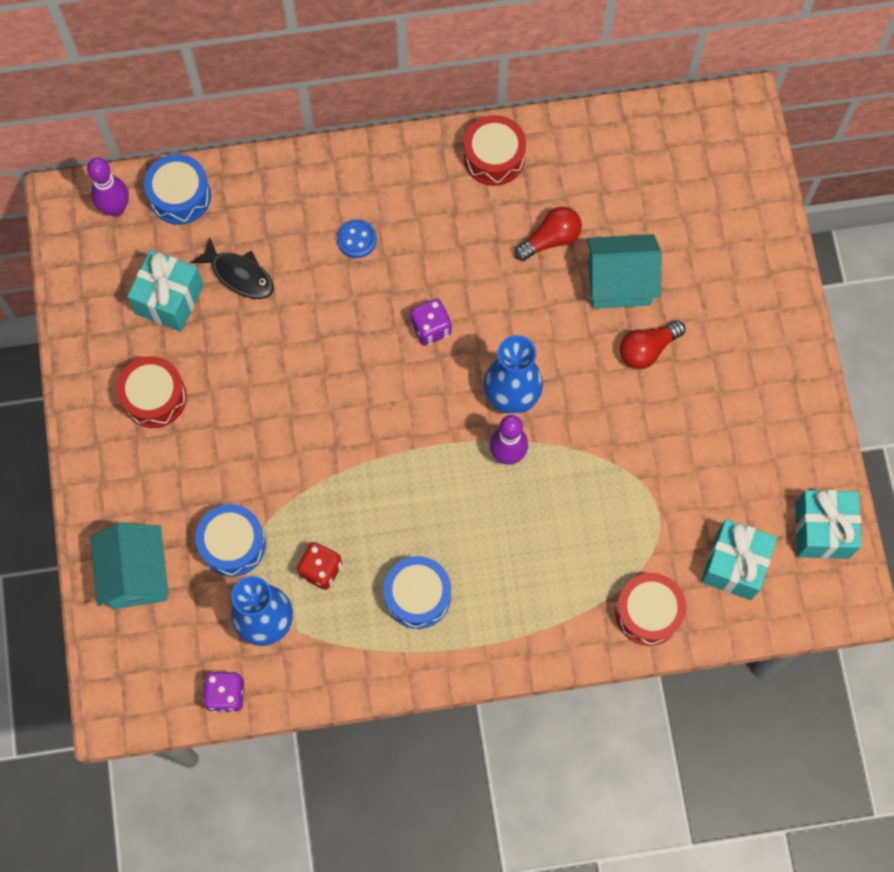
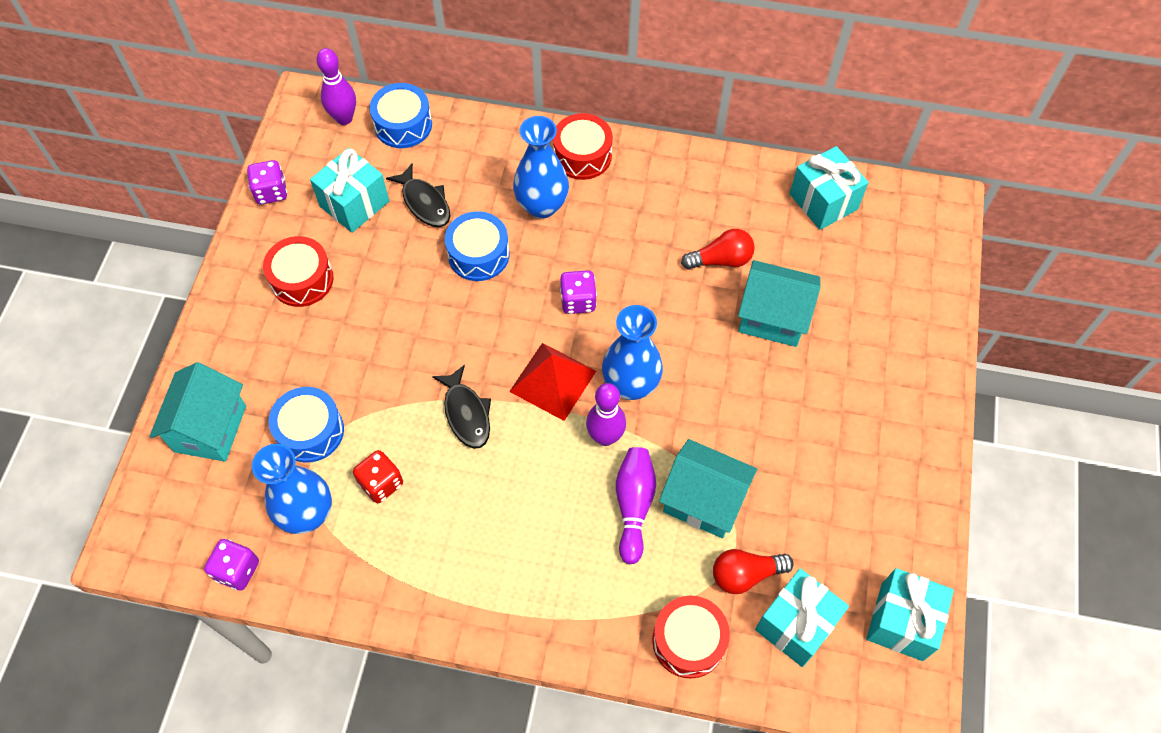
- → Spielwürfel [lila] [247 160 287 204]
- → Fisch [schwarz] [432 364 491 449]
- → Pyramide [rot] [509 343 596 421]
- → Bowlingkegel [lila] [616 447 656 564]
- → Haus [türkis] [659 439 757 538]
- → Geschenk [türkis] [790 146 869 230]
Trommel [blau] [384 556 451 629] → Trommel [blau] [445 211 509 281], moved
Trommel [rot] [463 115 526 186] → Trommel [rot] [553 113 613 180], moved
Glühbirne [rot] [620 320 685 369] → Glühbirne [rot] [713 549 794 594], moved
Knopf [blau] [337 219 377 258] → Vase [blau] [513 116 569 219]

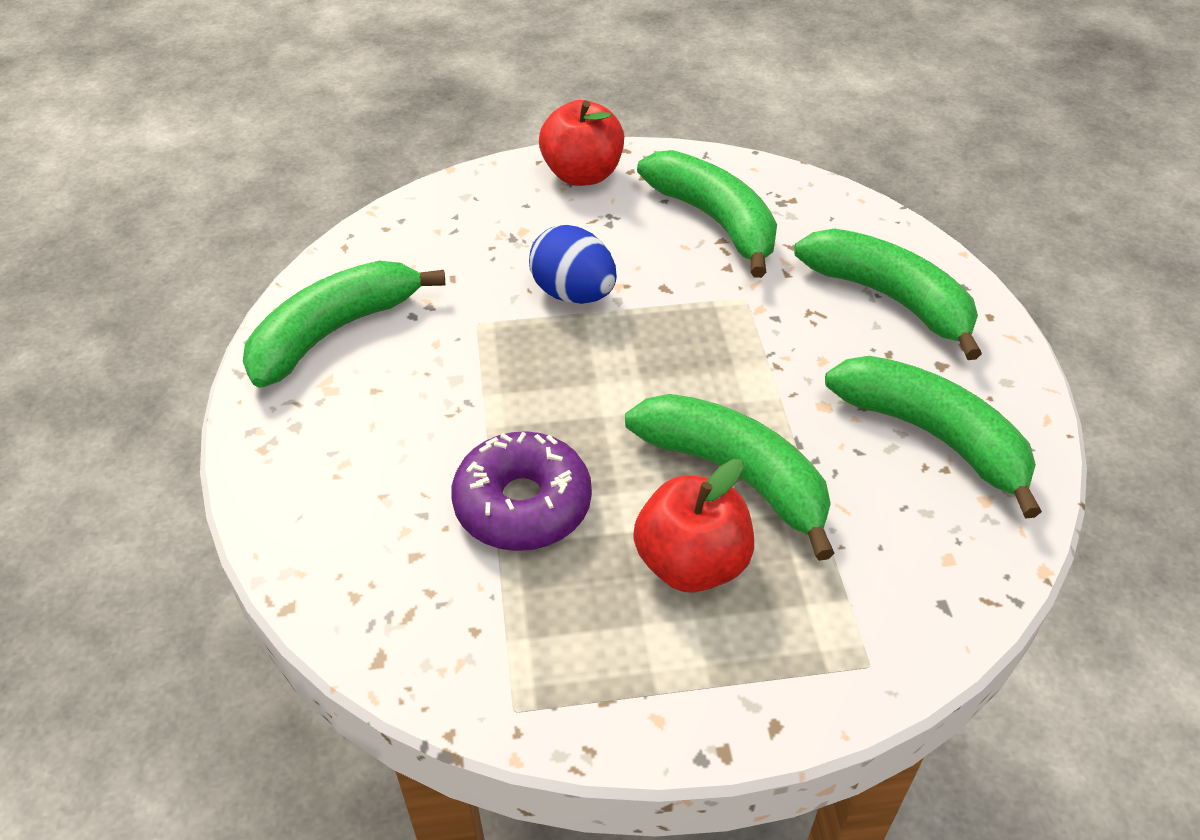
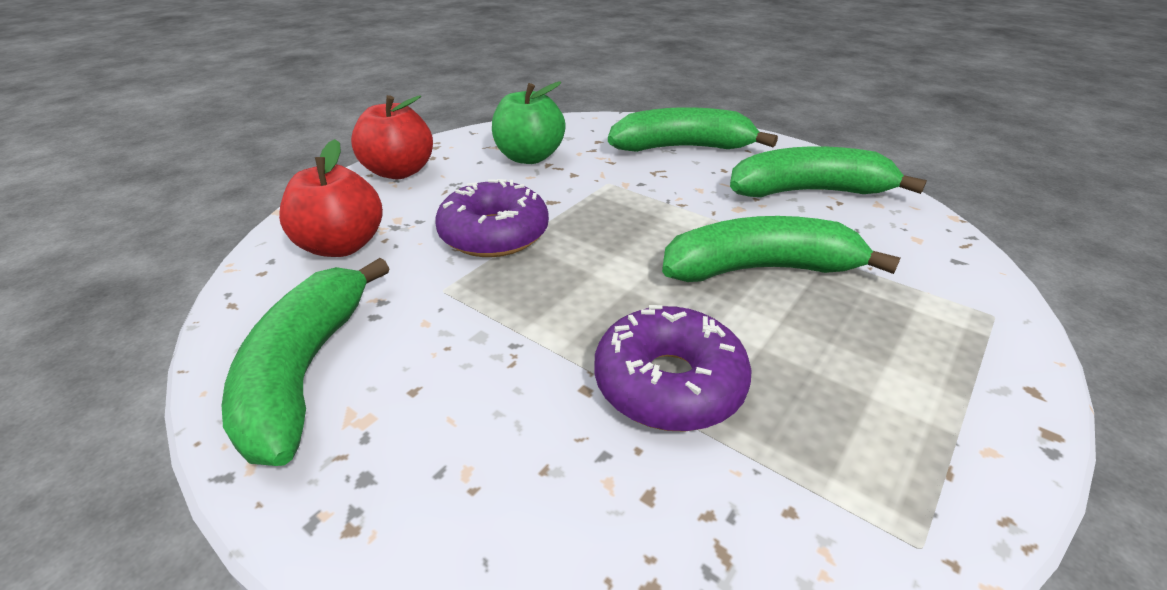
Apfel [rot] [633 459 754 593] → Apfel [rot] [279 139 383 257], moved
Ei [blau] [529 225 617 304] → Donut [lila] [435 179 549 257]
Banane [grün] [637 150 777 278] → Apfel [grün] [492 82 566 164]

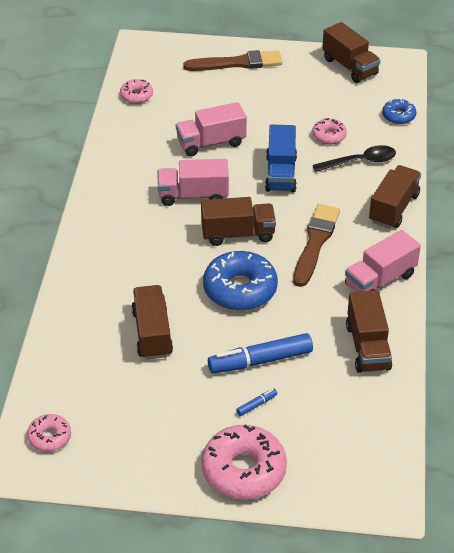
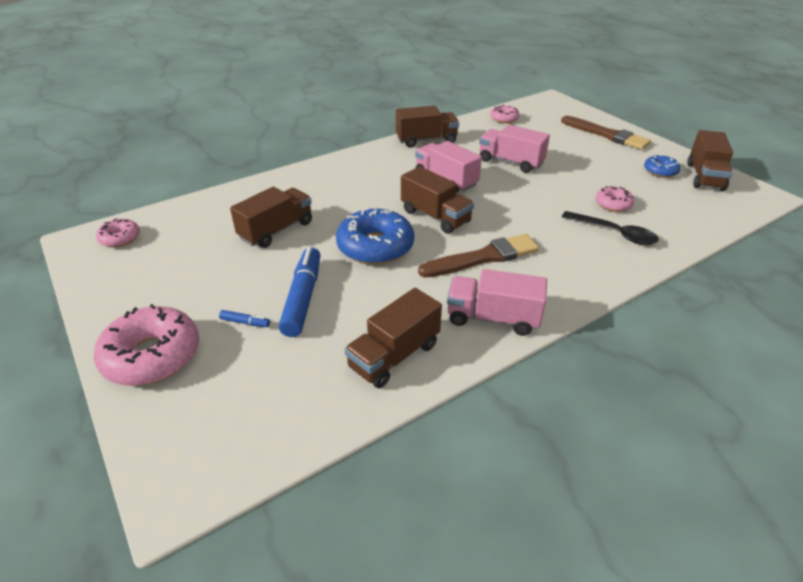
Lastwagen [blau] [265 125 297 192] → -
Lastwagen [braun] [369 165 421 229] → Lastwagen [braun] [396 106 459 148], moved
Donut [blau] [382 98 416 124] → Donut [blau] [644 154 681 178], moved
Filzstift [blau] [208 333 313 373] → Filzstift [blau] [279 247 321 337], 60 degrees clockwise

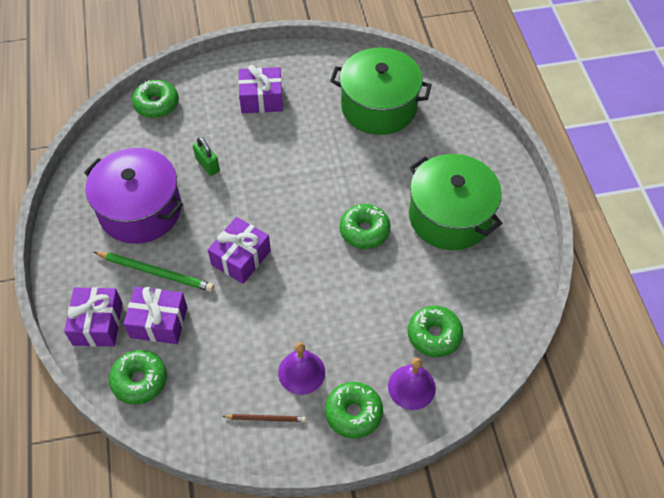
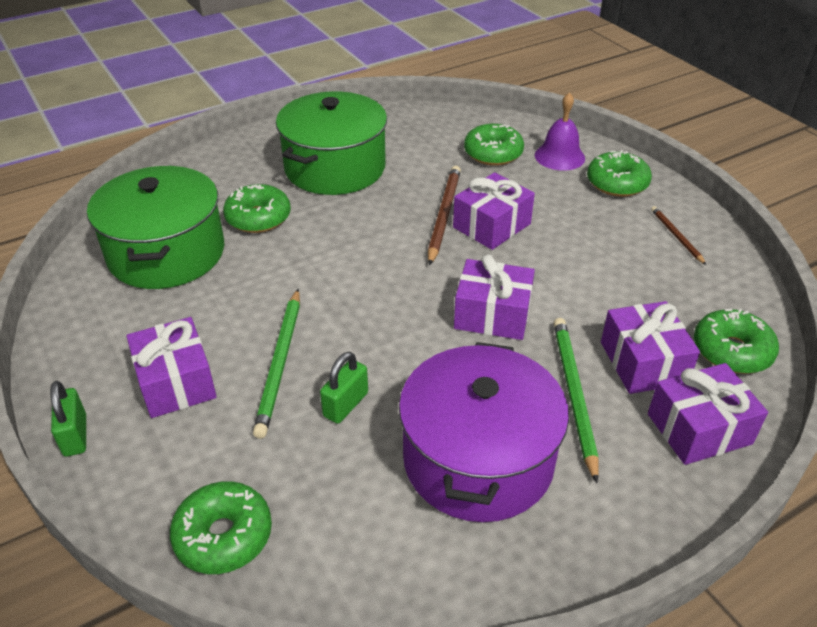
Glocke [lila] [278 342 325 395] → -
- → Vorhängeschloss [grün] [50 381 86 457]
- → Bleistift [grün] [253 289 300 439]
- → Bleistift [braun] [428 166 461 266]
- → Geschenk [lila] [453 172 535 250]
Donut [grün] [339 204 391 249] → Donut [grün] [223 184 291 233], moved

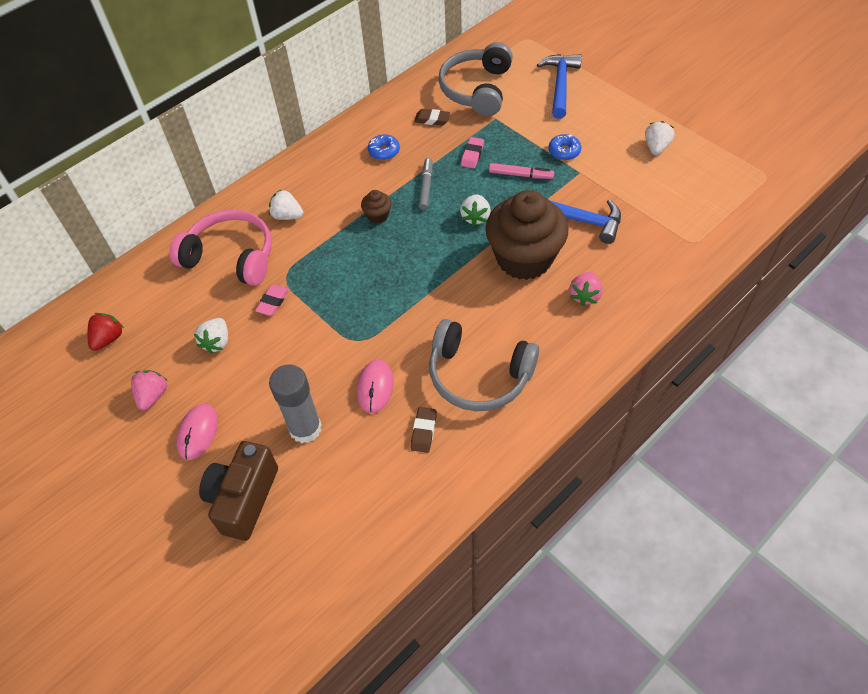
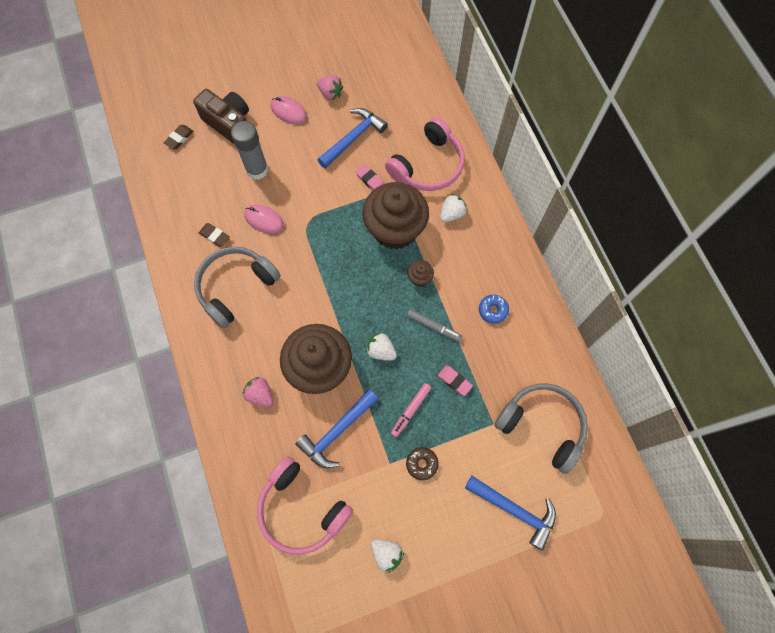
Erdbeere [rot] [87 313 124 351] → -
- → Kopfhörer [rosa] [257 456 353 554]
- → Muffin [braun] [362 182 429 249]
Radiergummi [braun] [414 109 450 125] → Radiergummi [braun] [164 125 193 149], moved
Erdbeere [weiß] [194 318 228 354] → Hammer [blau] [317 108 388 169]
Donut [blau] [549 134 581 160] → Donut [braun] [406 447 439 480]

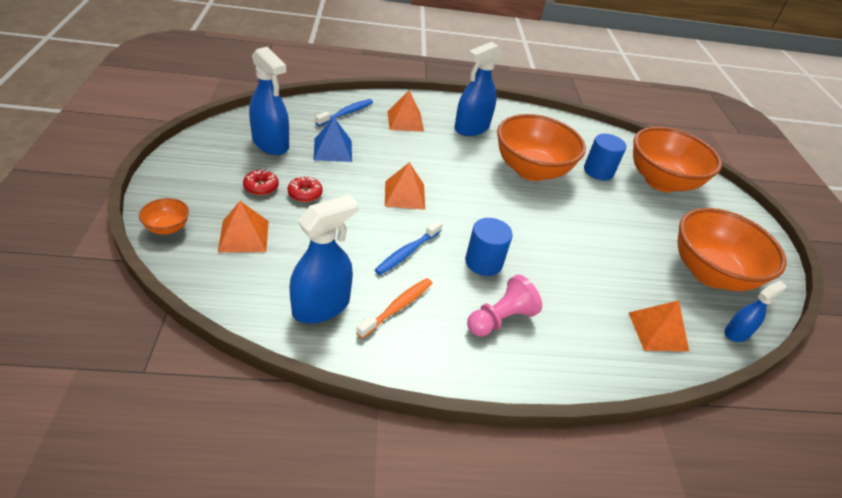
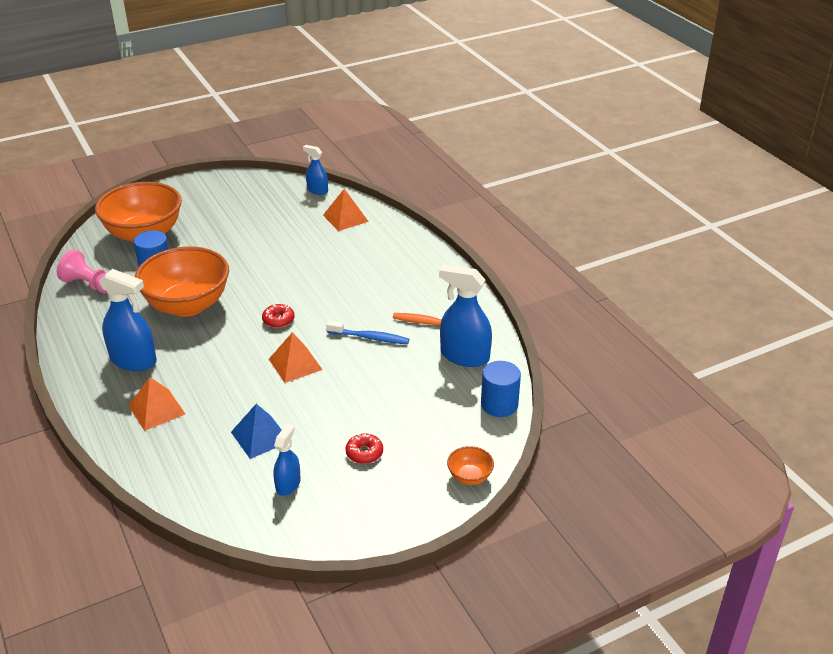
Pyramide [orange] [218 201 269 252] → -
Zahnbürste [blau] [315 99 373 126] → -
Schüssel [orange] [677 208 787 291] → -
Donut [rot] [287 176 323 202] → Donut [rot] [262 304 295 328], moved
Vollzylinder [blau] [465 218 513 276] → Vollzylinder [blau] [481 361 521 417], moved
Bauer [rosa] [467 275 542 337] → Bauer [rosa] [57 249 107 294], moved
Sprühflasche [blau] [249 47 289 155] → Sprühflasche [blau] [273 424 301 496], x0.57

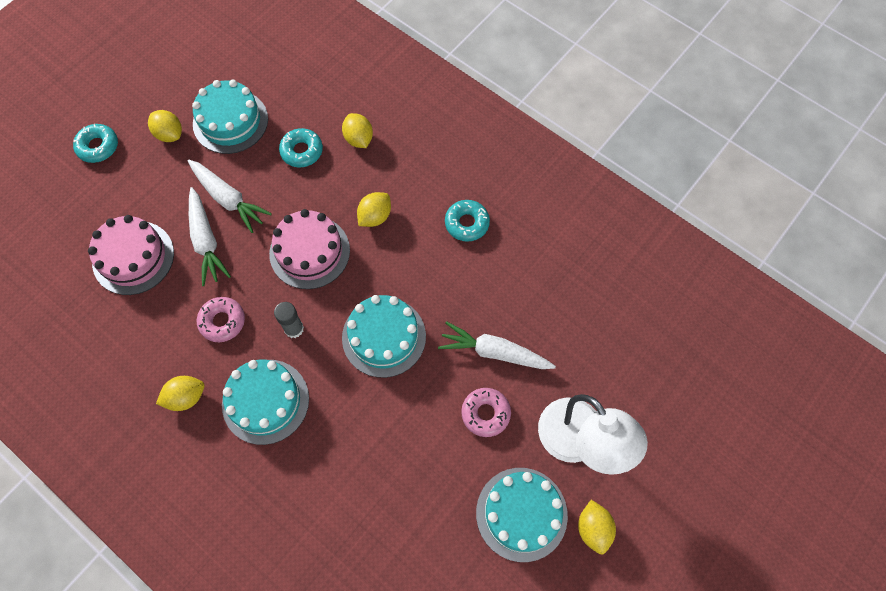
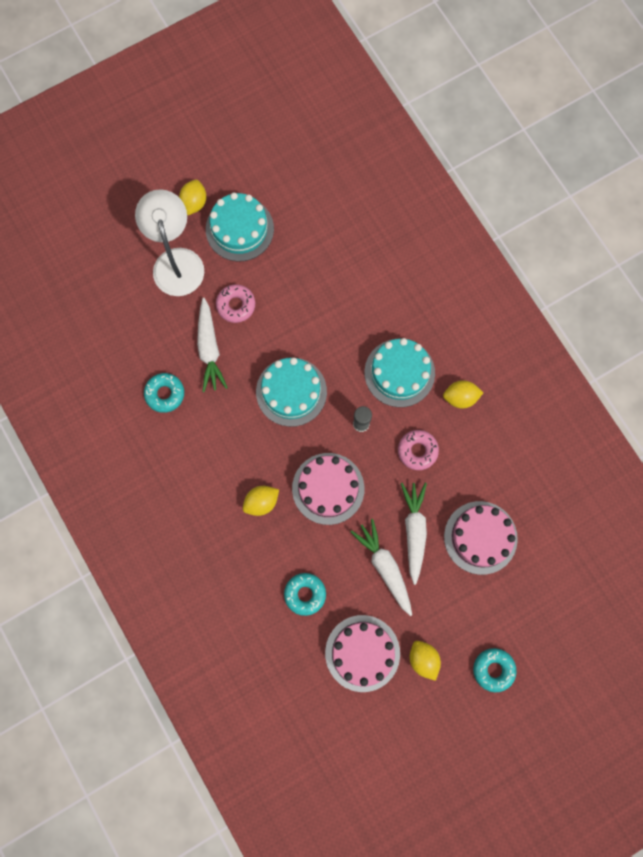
Zitrone [gelb] [342 113 373 148] → -
Donut [türkis] [445 200 490 242] → Donut [türkis] [144 373 184 413], moved
Kuchen [türkis] [192 80 268 154] → Kuchen [rosa] [325 615 400 692]
Karotte [weiß] [438 321 556 369] → Karotte [weiß] [197 298 228 392], 45 degrees clockwise

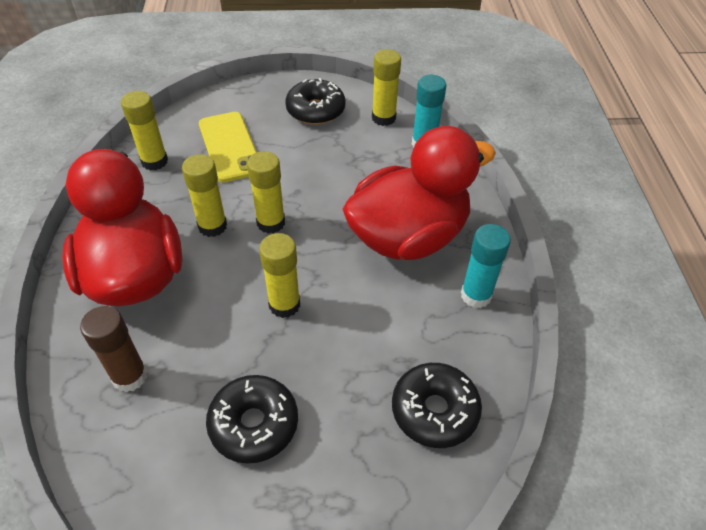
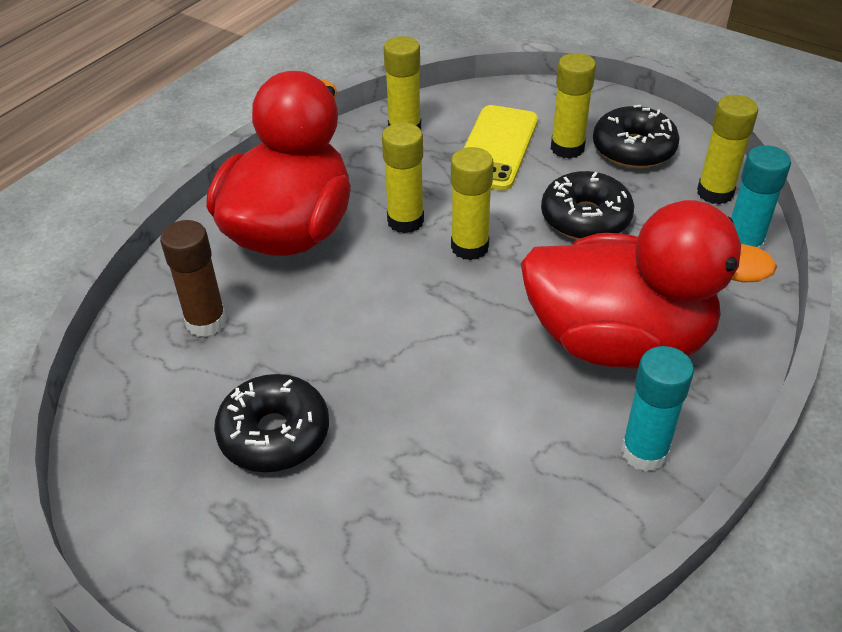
Klebestift [gelb] [259 233 300 318] → Klebestift [gelb] [551 53 596 159], moved
Donut [schwarz] [392 363 482 448] → Donut [schwarz] [541 171 634 240], moved

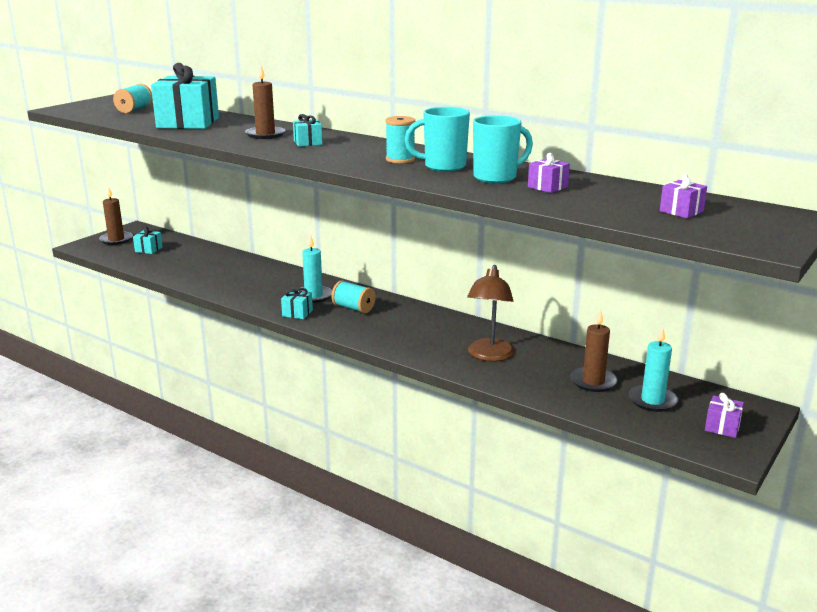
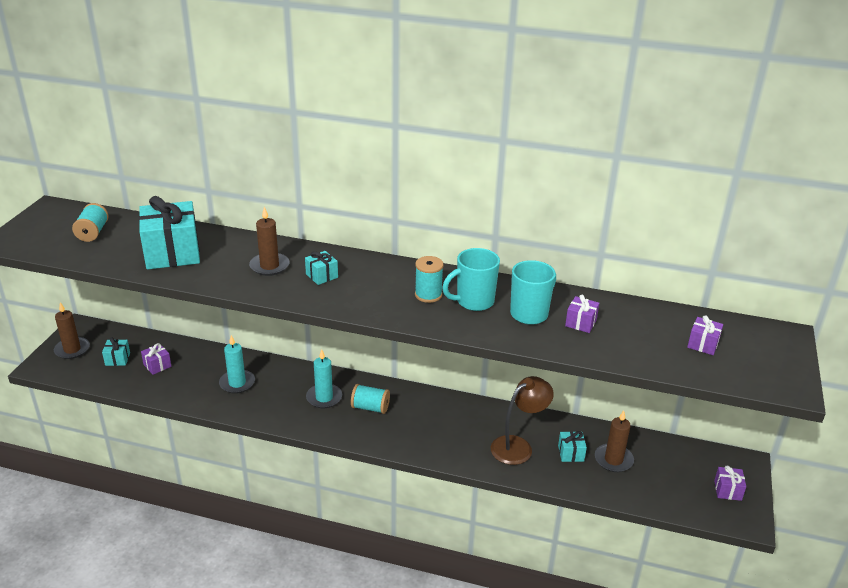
- → Geschenk [lila] [141 343 172 375]
Geschenk [türkis] [281 288 313 319] → Geschenk [türkis] [558 431 587 462], moved
Kerze [türkis] [629 327 678 412] → Kerze [türkis] [219 335 255 394], moved
Lampe [braun] [467 265 515 362] → Lampe [braun] [491 376 554 465], 120 degrees counterclockwise

